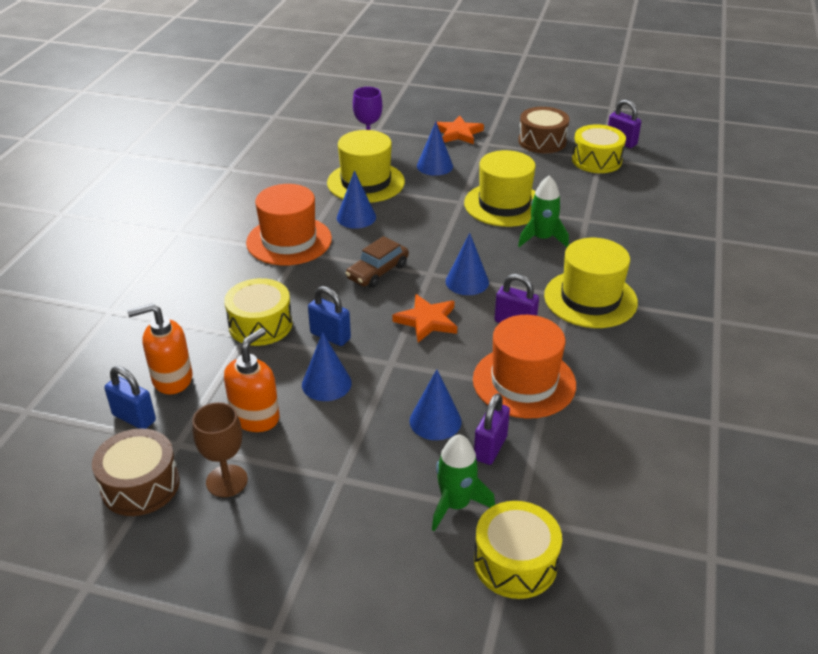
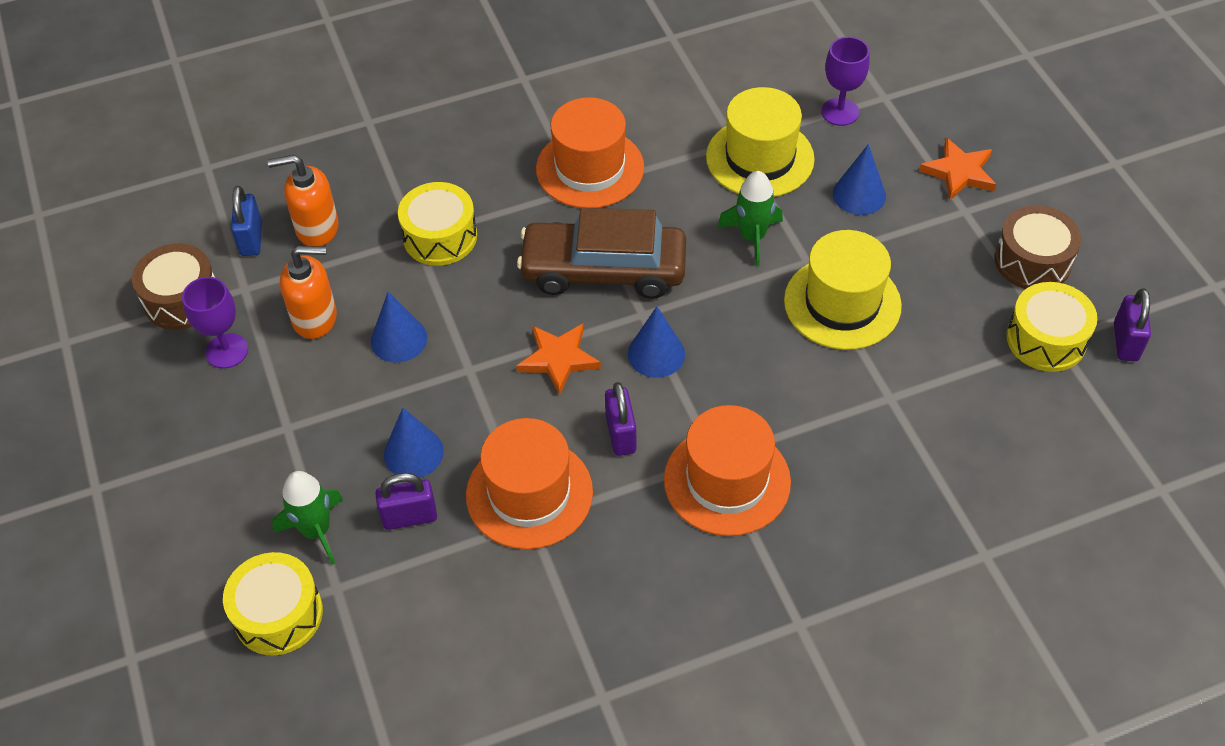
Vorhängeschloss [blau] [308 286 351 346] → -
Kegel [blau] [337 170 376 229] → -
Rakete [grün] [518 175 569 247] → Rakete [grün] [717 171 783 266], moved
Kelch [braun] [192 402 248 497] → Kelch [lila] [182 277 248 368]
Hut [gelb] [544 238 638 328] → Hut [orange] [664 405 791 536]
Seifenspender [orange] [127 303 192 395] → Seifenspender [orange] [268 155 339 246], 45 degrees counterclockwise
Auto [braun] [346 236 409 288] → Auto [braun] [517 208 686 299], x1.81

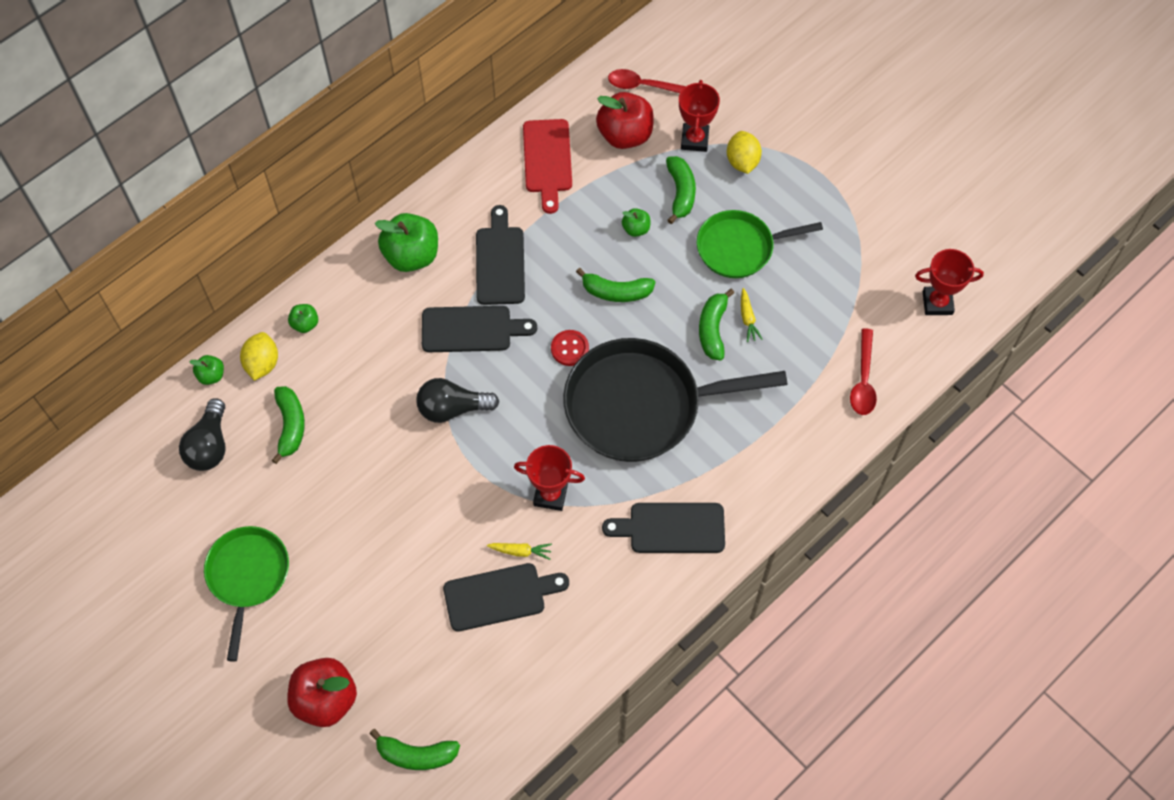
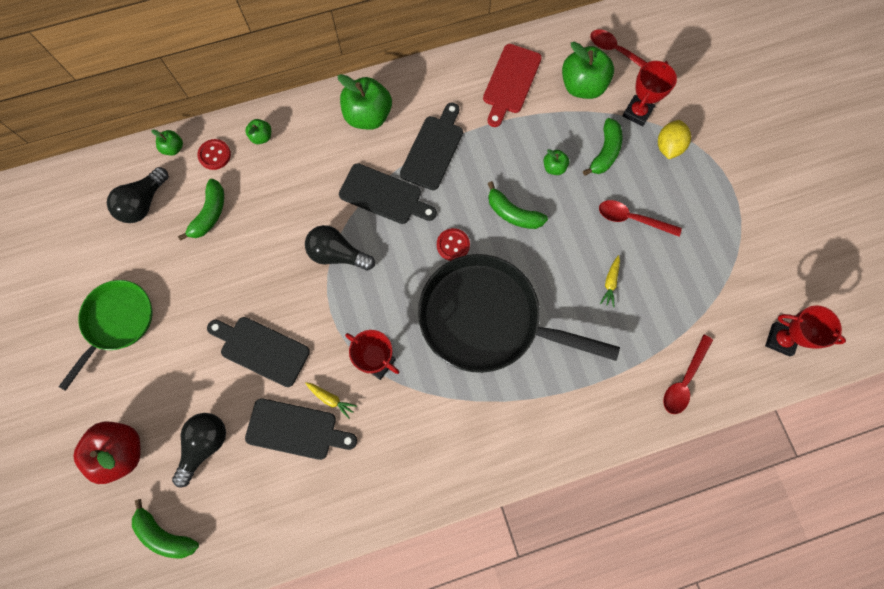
Banane [grün] [699 288 734 360] → -
- → Glühbirne [schwarz] [172 413 226 488]
Schneidebrett [schwarz] [602 503 725 553] → Schneidebrett [schwarz] [207 317 310 387], moved
Zitrone [gelb] [240 332 278 381] → Knopf [rot] [197 139 231 170]
Pfanne [grün] [697 210 823 278] → Löffel [rot] [599 200 682 237]
Apfel [rot] [596 92 654 149] → Apfel [grün] [562 41 614 99]

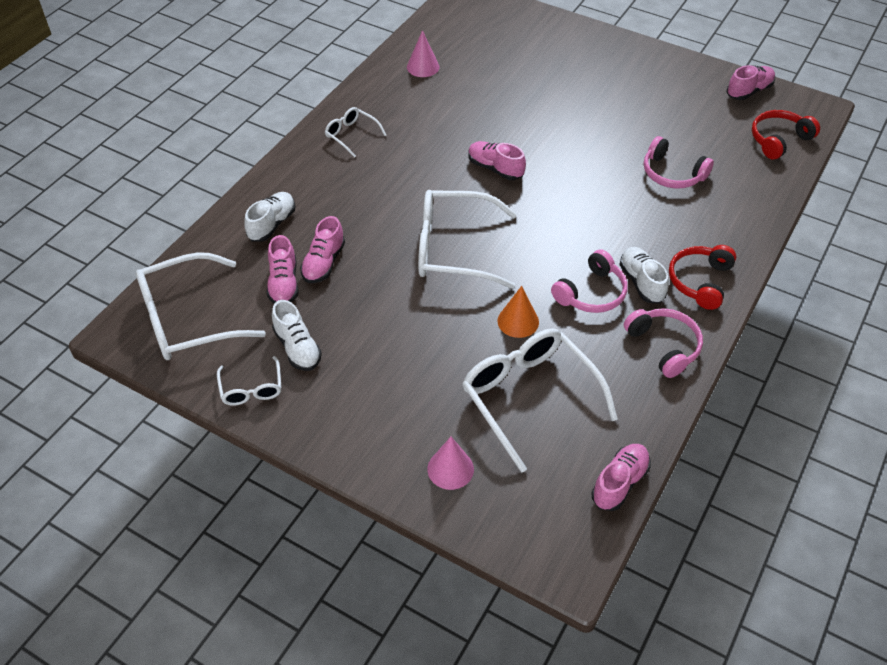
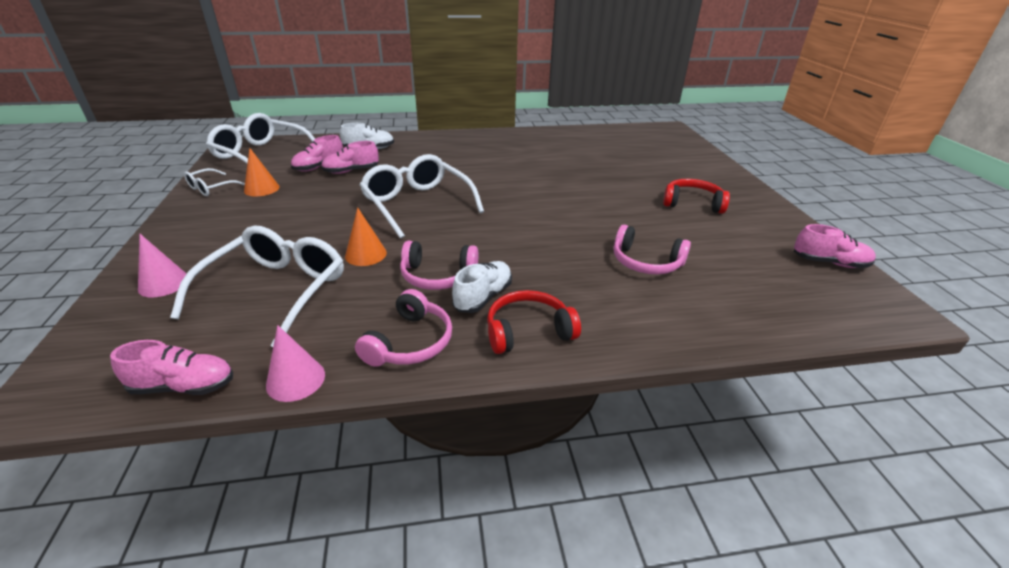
Brille [weiß] [325 107 386 158] → -
Schuh [rosa] [468 141 526 180] → -
Kegel [rosa] [407 30 440 77] → Kegel [rosa] [266 325 325 402], moved
Kopfhörer [rot] [752 110 820 159] → Kopfhörer [rot] [663 179 730 214], moved
Schuh [weiß] [272 300 322 371] → Kegel [orange] [244 148 280 196]
Kopfhörer [rosa] [644 136 714 188] → Kopfhörer [rosa] [614 224 691 275], 60 degrees counterclockwise

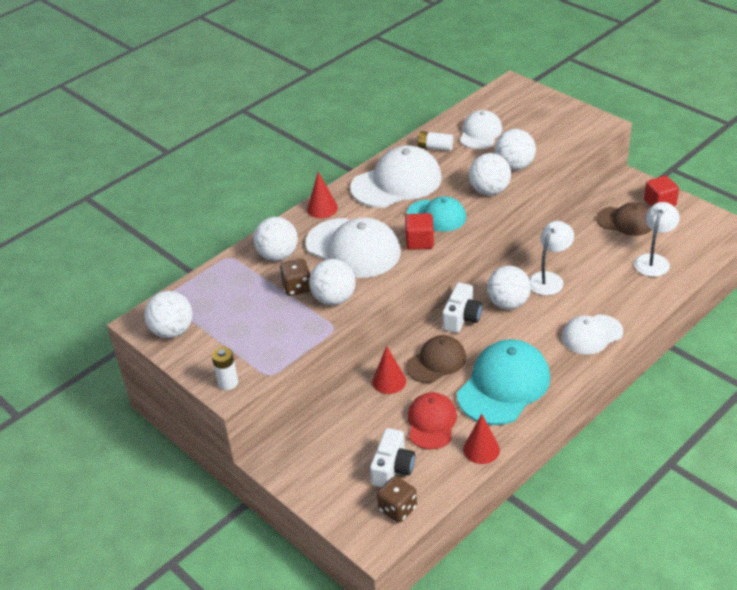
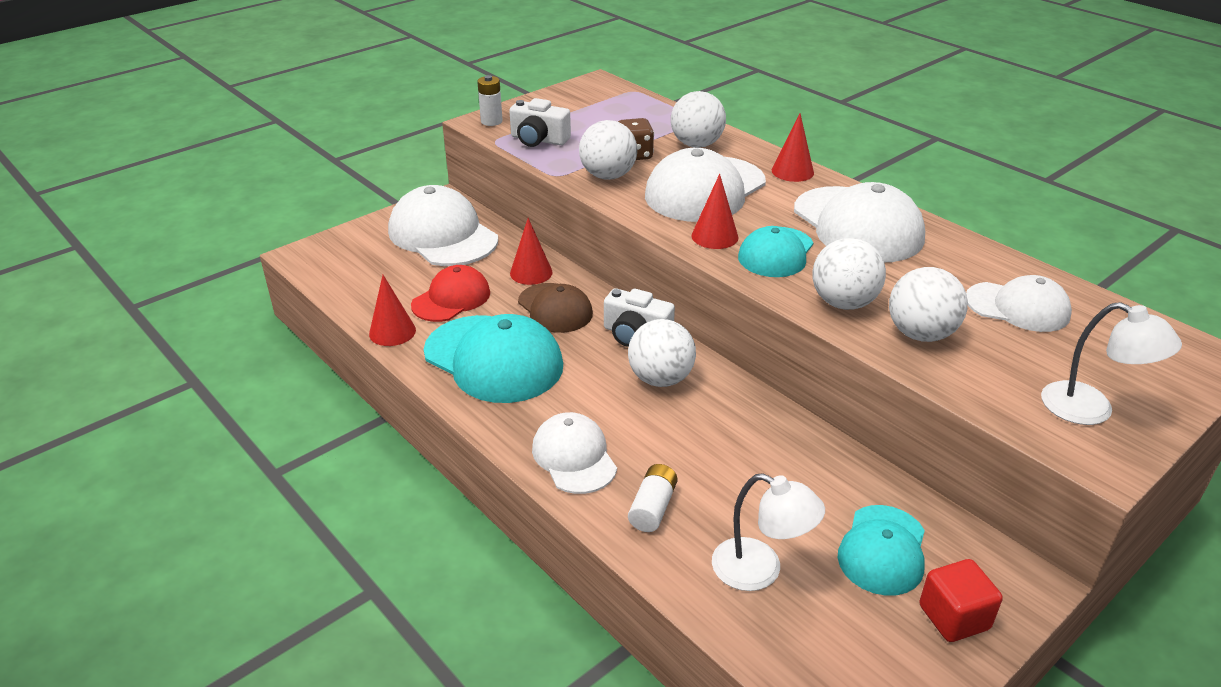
Ball [weiß] [144 291 192 338] → -
Spielwürfel [braun] [377 476 417 523] → -
- → Kappe [weiß] [388 185 498 266]
Kamera [weiß] [370 428 415 487] → Kamera [weiß] [509 98 571 147], moved
Batterie [weiß] [416 131 454 151] → Batterie [weiß] [628 464 678 532], moved
Lampe [weiß] [529 221 574 295] → Lampe [weiß] [1041 302 1182 425], moved
Kubus [rot] [405 213 434 250] → Kegel [rot] [691 174 738 249]
Kappe [braun] [596 202 652 236] → Kappe [türkis] [838 505 925 596]
Kappe [rot] [408 392 457 450] → Kappe [rot] [411 265 490 322], 60 degrees counterclockwise

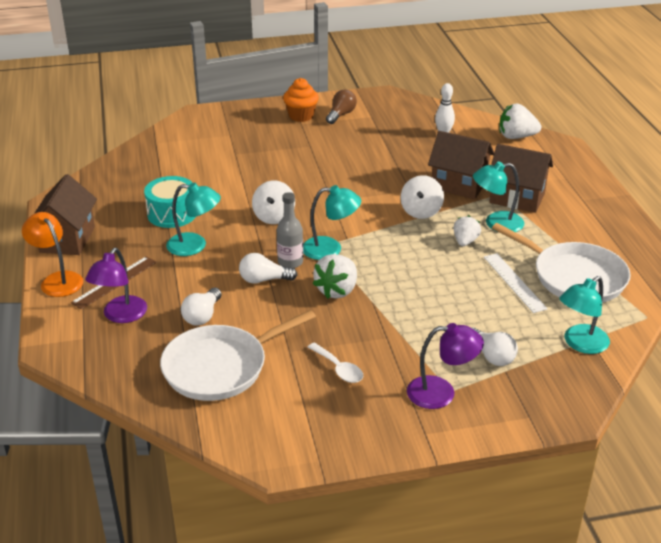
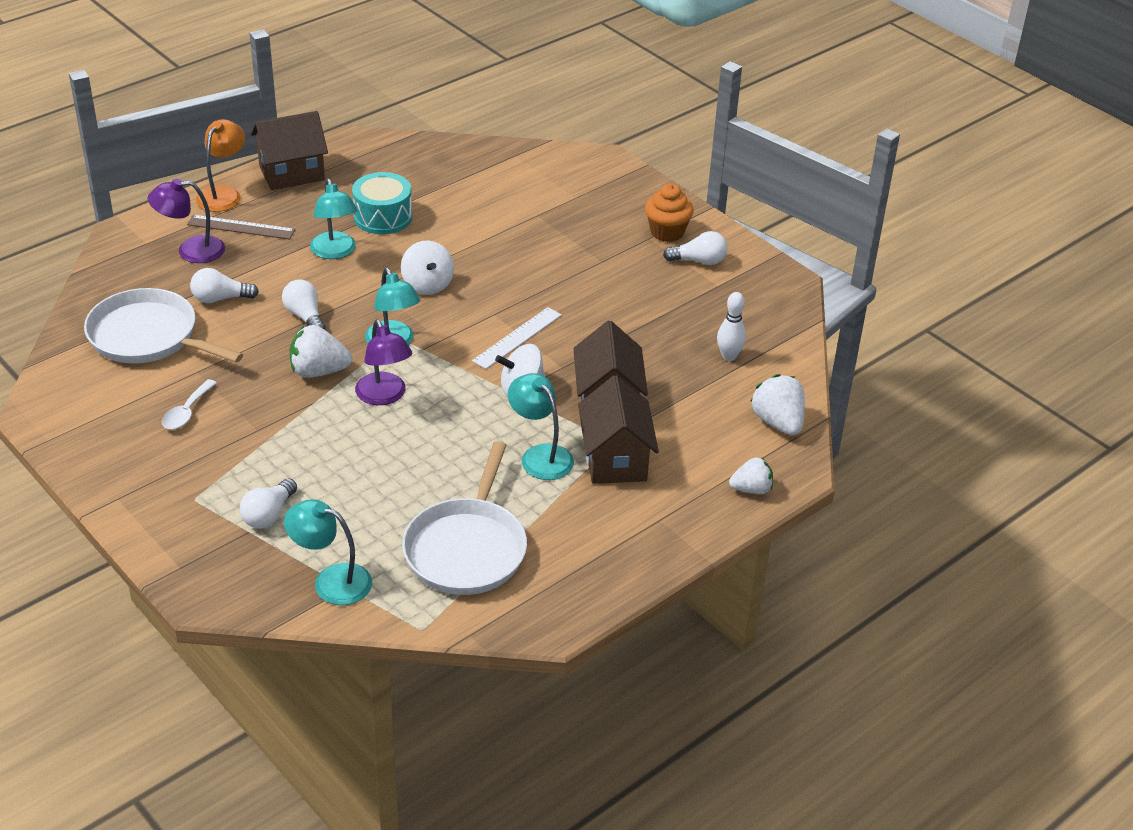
Flasche [grau] [277 192 303 268] → -
Lampe [lila] [407 323 484 409] → Lampe [lila] [355 320 412 405], moved
Erdbeere [weiß] [453 215 481 246] → Erdbeere [weiß] [729 457 773 494], moved
Lineal [weiß] [484 253 548 313] → Lineal [weiß] [472 307 562 369], moved
Glühbirne [braun] [326 90 357 124] → Glühbirne [weiß] [663 231 727 265]
Kreisel [weiß] [252 180 295 224] → Kreisel [weiß] [401 241 454 295], 90 degrees counterclockwise

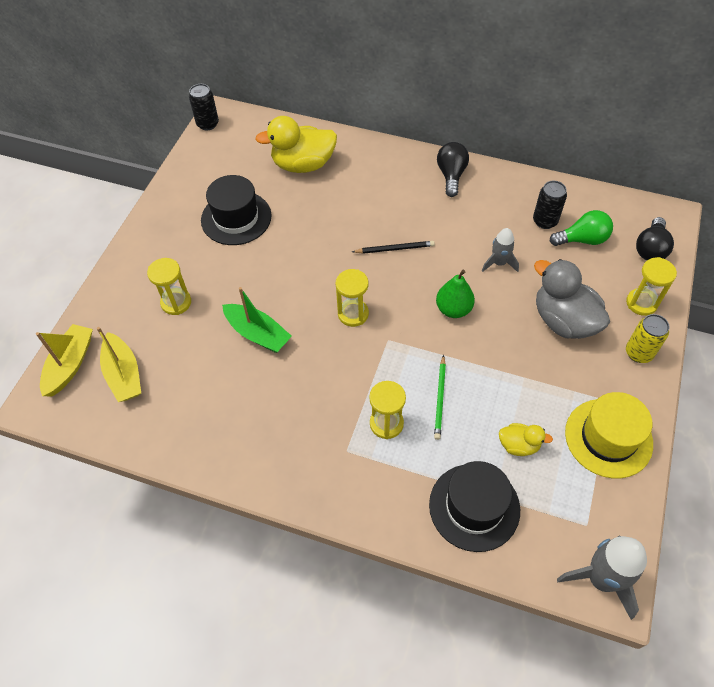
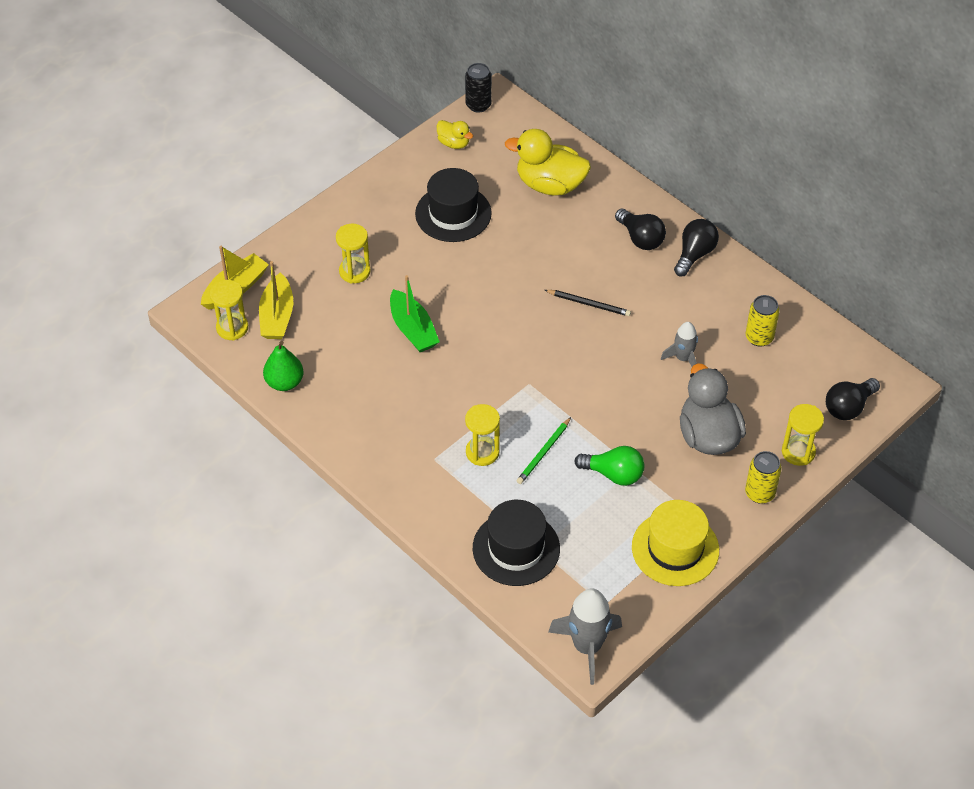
- → Glühbirne [schwarz] [615 209 666 250]
Sanduhr [gelb] [336 269 369 327] → Sanduhr [gelb] [210 280 248 341], moved
Birne [grün] [436 270 475 318] → Birne [grün] [263 341 303 391], moved
Ente [gelb] [499 423 553 456] → Ente [gelb] [437 120 473 149], moved
Glühbirne [grün] [550 210 613 246] → Glühbirne [grün] [574 446 644 486], moved
Dose [schwarz] [533 181 567 229] → Dose [gelb] [746 295 780 347]

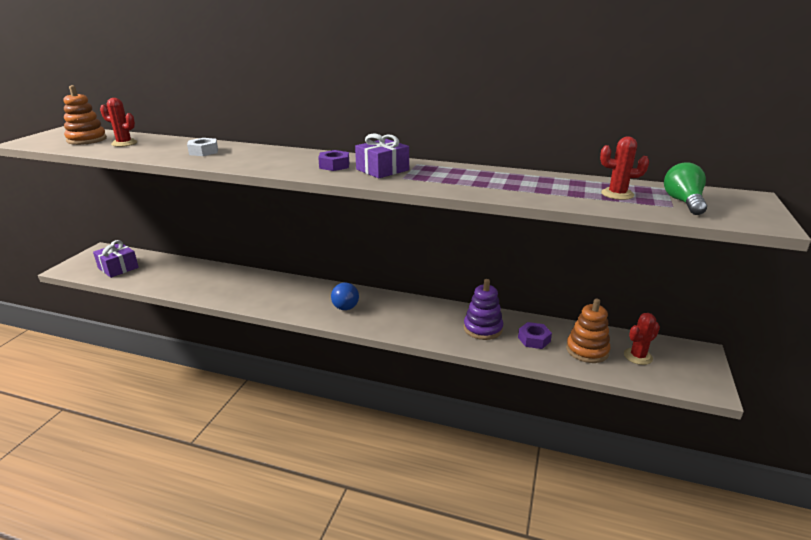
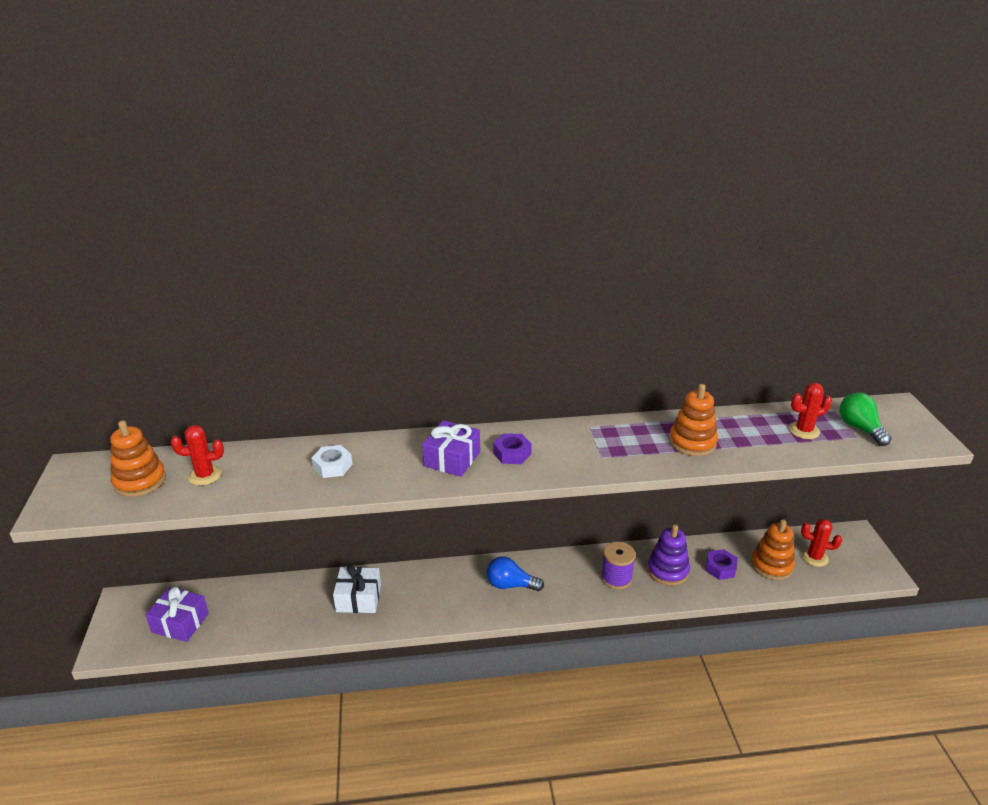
- → Geschenk [weiß] [333 564 381 613]
- → Garnrolle [lila] [601 542 636 589]
- → Stapelspielzeug [orange] [669 384 718 456]
Geschenk [lila] [355 133 409 178] → Geschenk [lila] [422 420 480 477], moved
Glühbirne [blau] [331 282 359 310] → Glühbirne [blau] [487 556 544 591], 135 degrees clockwise
Kaktus [rot] [624 313 660 365] → Kaktus [rot] [801 519 842 567], 75 degrees clockwise

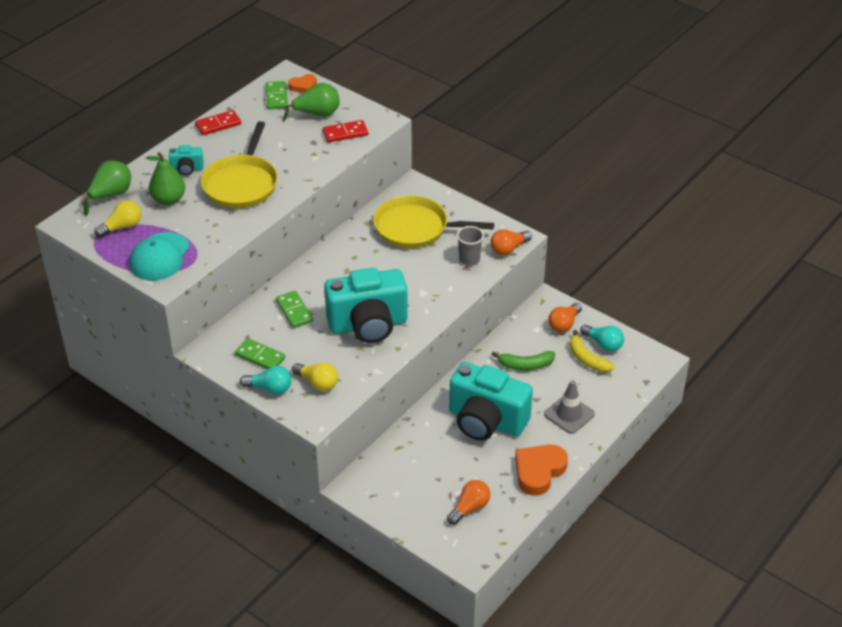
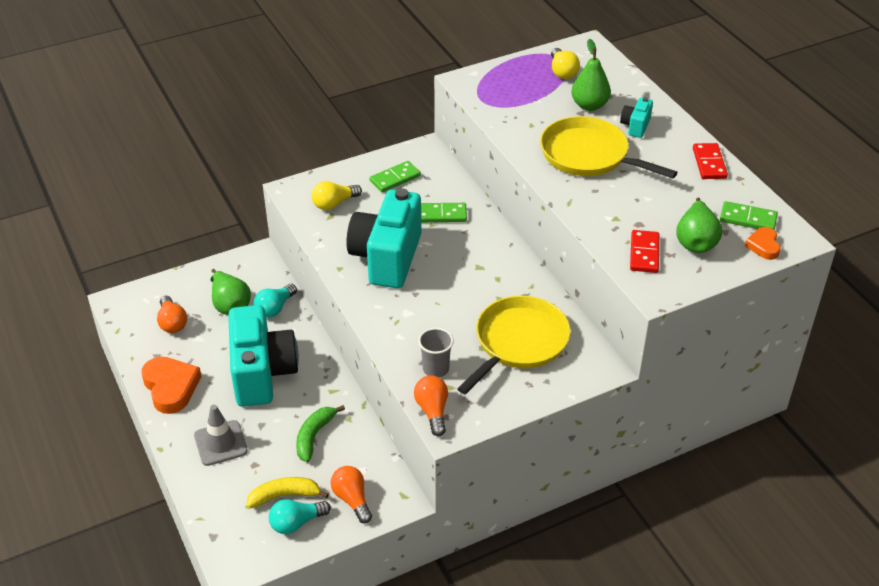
Kappe [türkis] [130 232 190 281] → -
Birne [grün] [81 161 131 216] → Birne [grün] [210 269 251 315], moved
Glühbirne [türkis] [240 366 292 394] → Glühbirne [türkis] [254 284 297 318], moved
Kamera [türkis] [449 362 533 441] → Kamera [türkis] [228 305 299 407], 120 degrees clockwise

